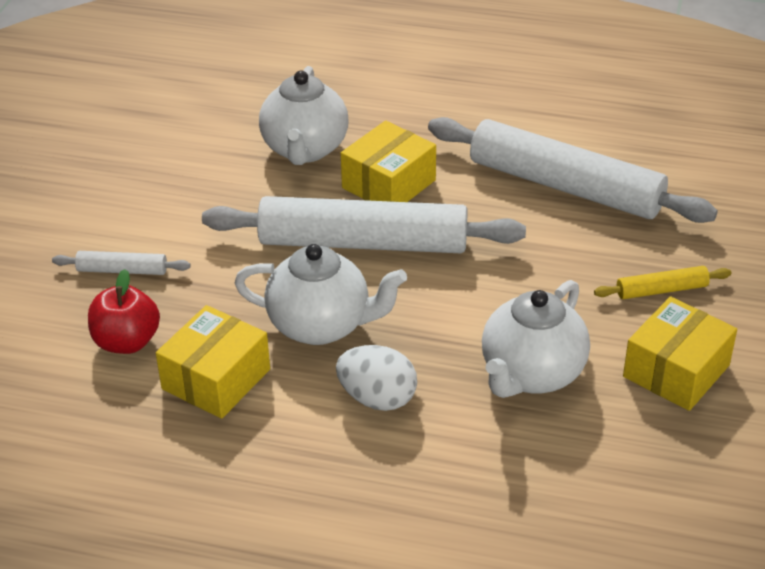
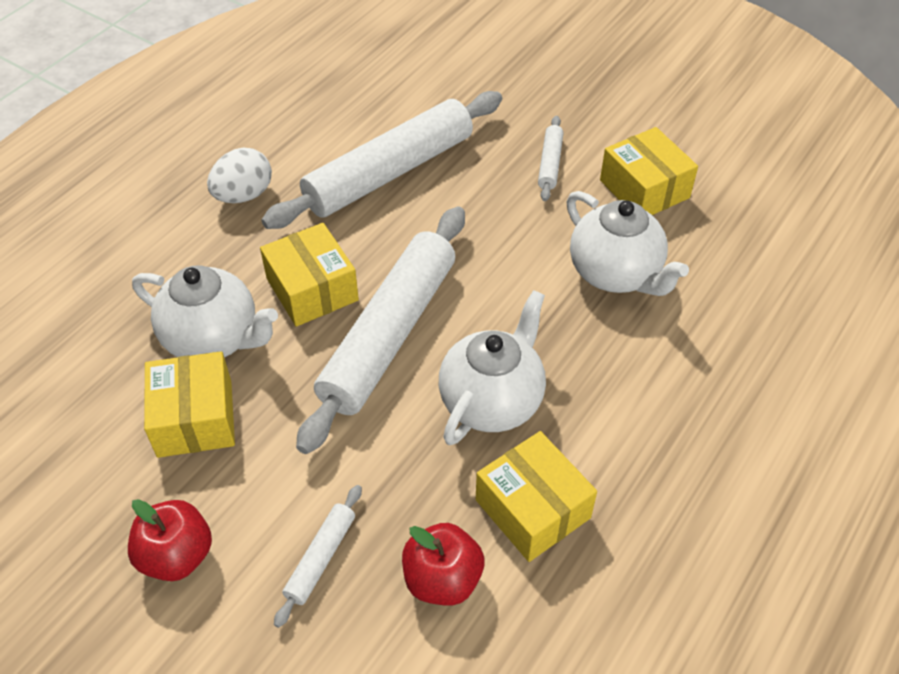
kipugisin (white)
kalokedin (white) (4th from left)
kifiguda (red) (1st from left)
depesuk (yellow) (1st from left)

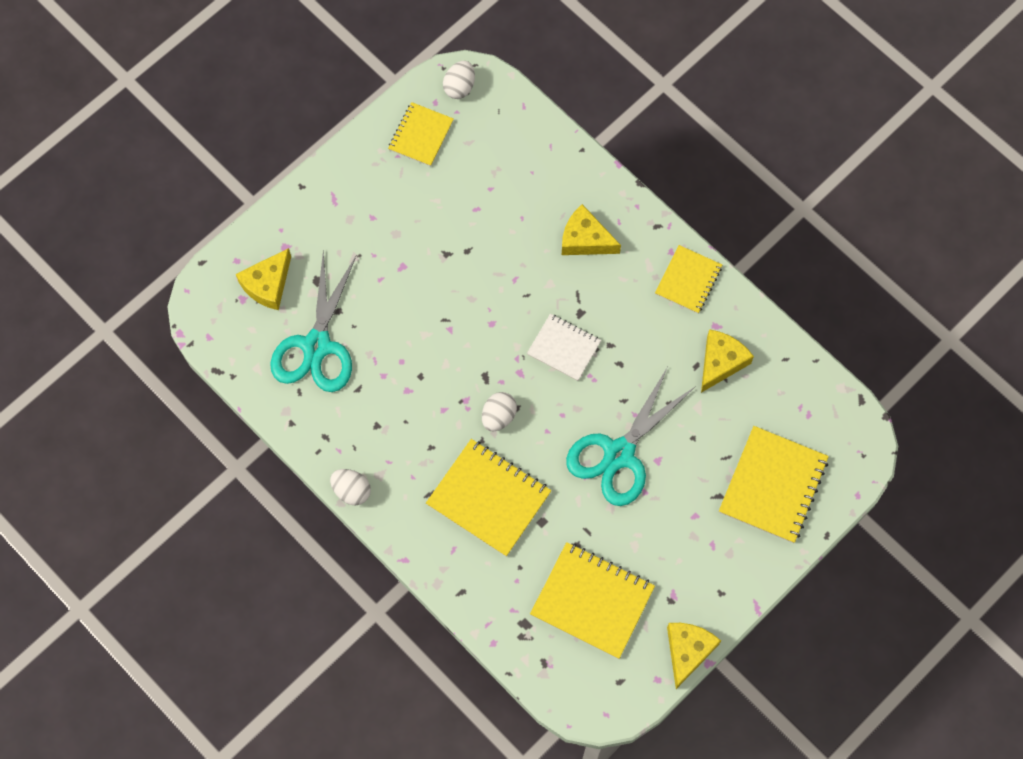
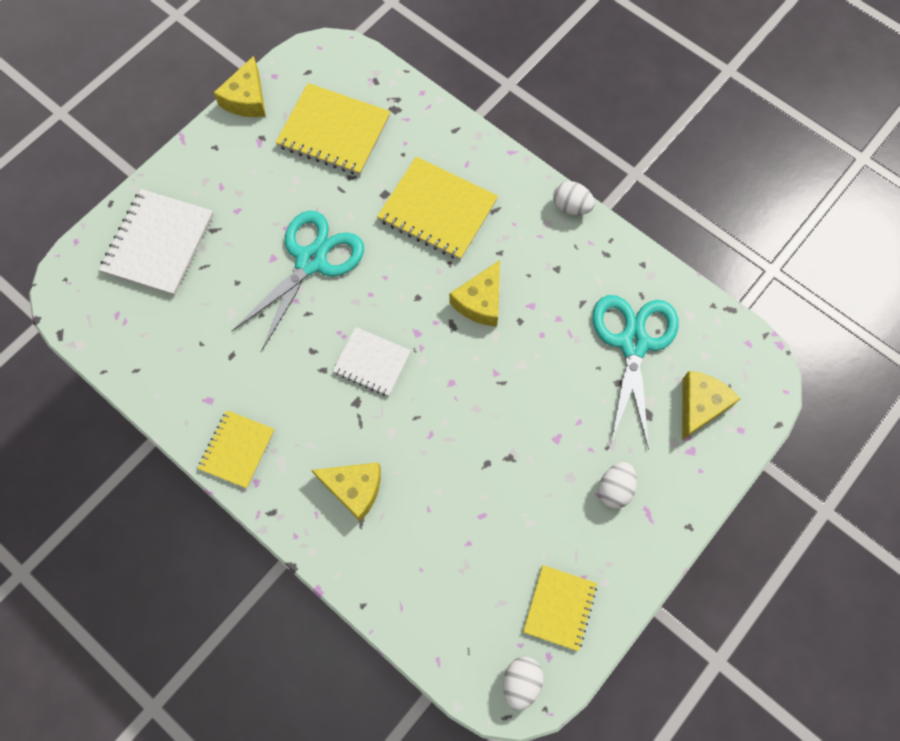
kipugisin (white) (3rd from left)
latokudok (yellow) (3rd from left)
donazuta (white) (1st from left)

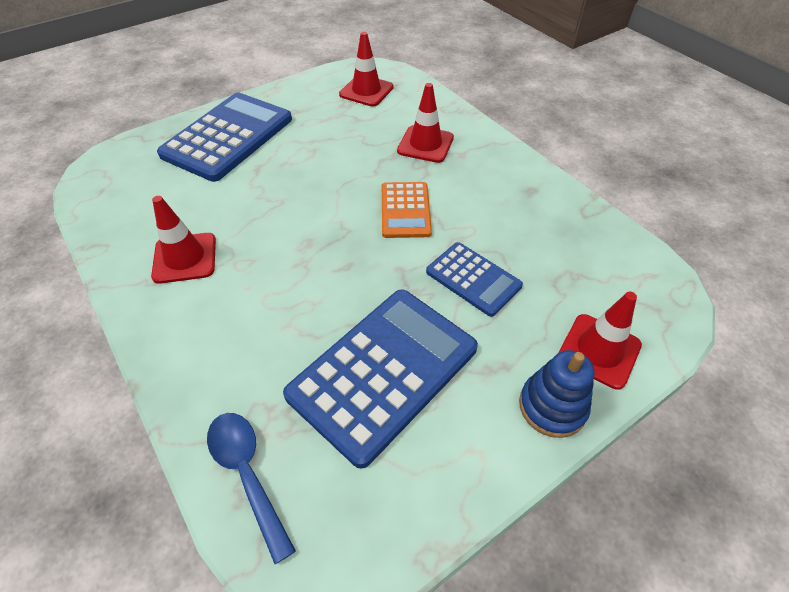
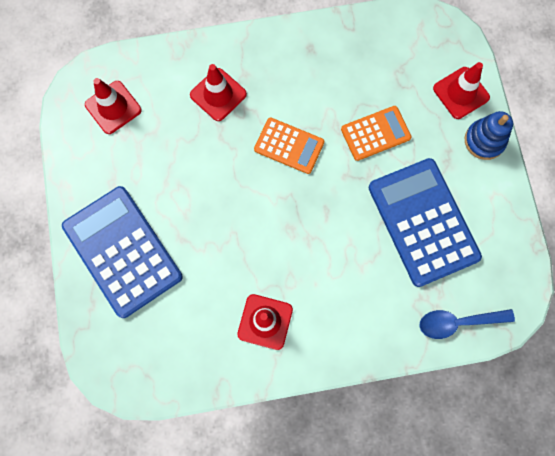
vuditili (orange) (2nd from left)

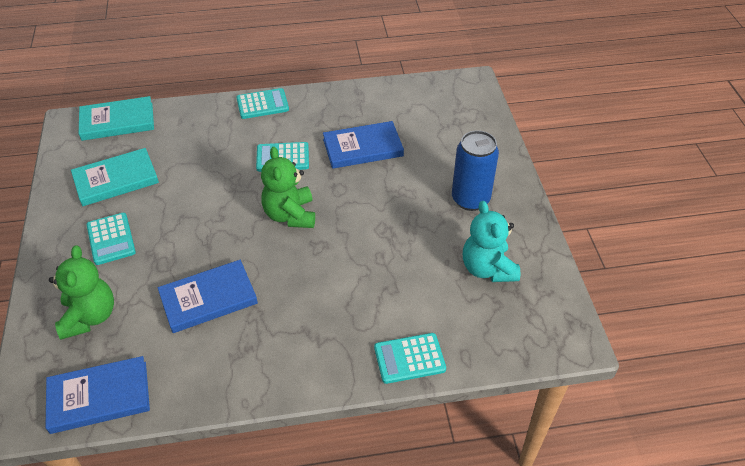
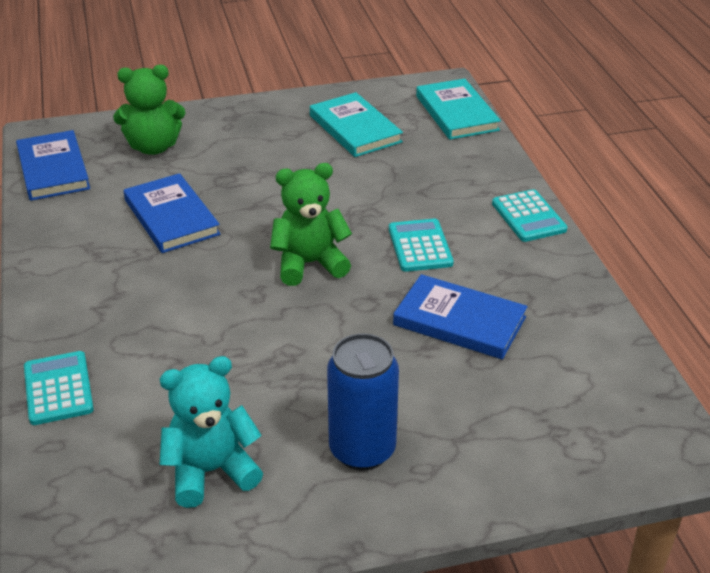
vuditili (turquoise) (1st from left in the first image)
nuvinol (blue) (3rd from left)

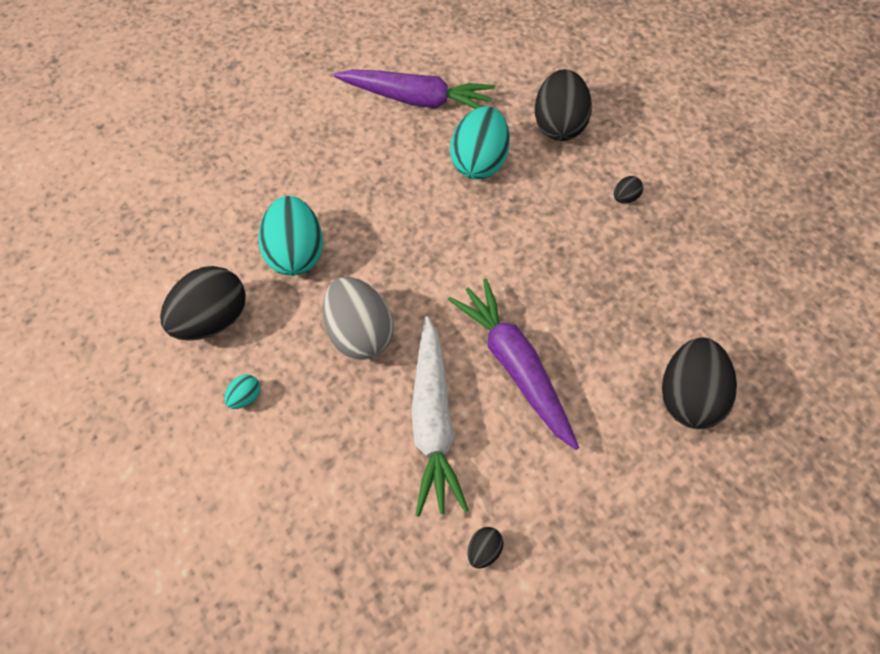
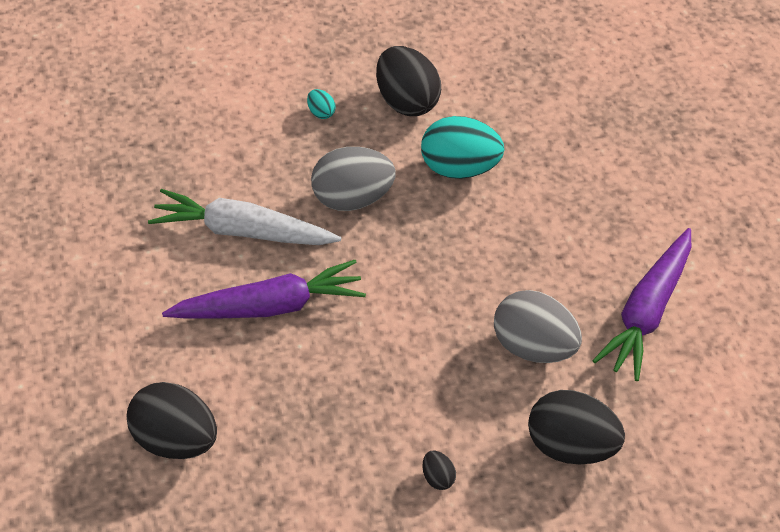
kipugisin (grey) (2nd from left)
kipugisin (black) (2nd from left in the first image)

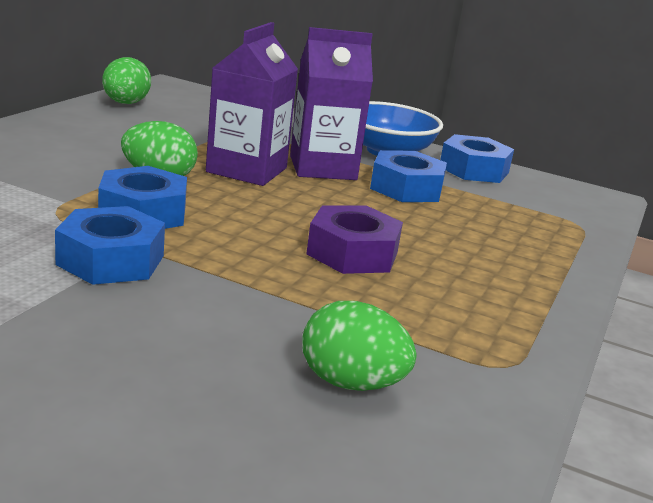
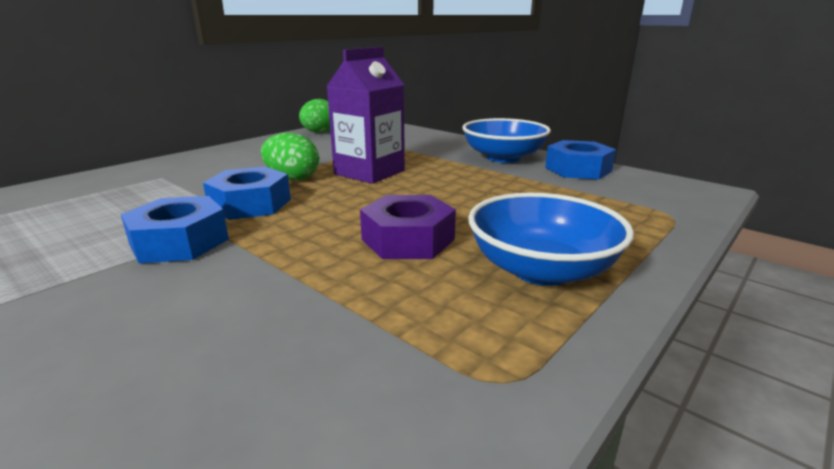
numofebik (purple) (2nd from left in the first image)
kipugisin (green) (3rd from left in the first image)
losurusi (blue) (3rd from left in the first image)
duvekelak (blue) (2nd from left)

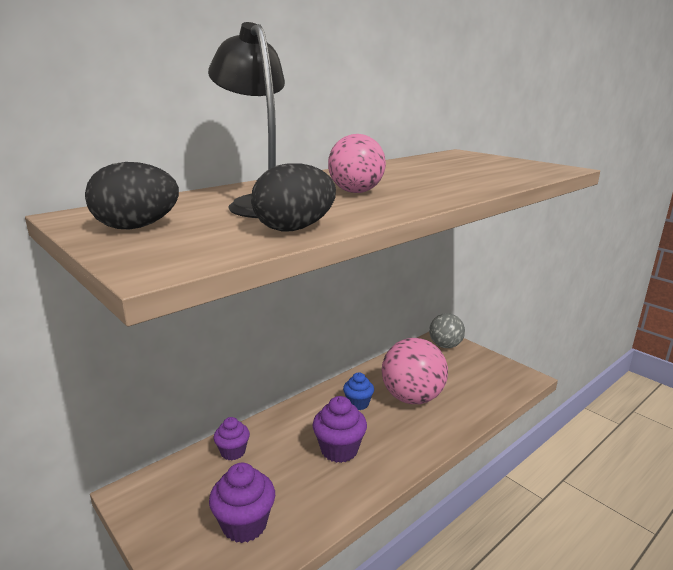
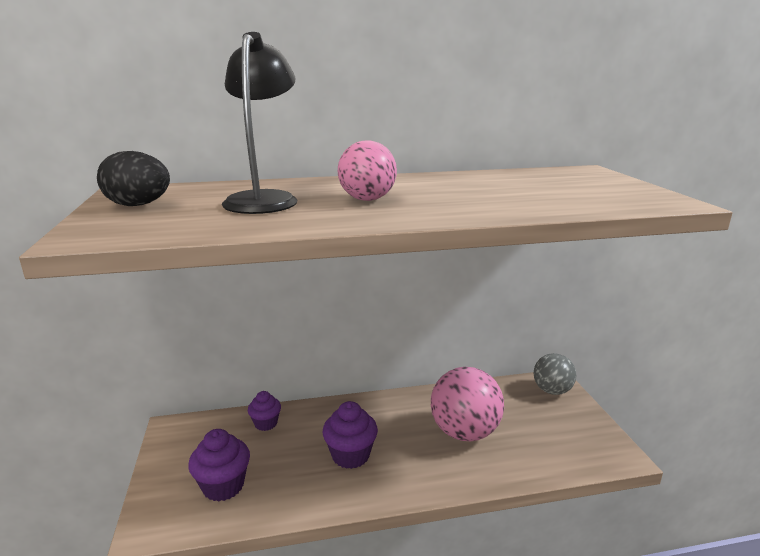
kipugisin (black) (2nd from left in the first image)
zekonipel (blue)

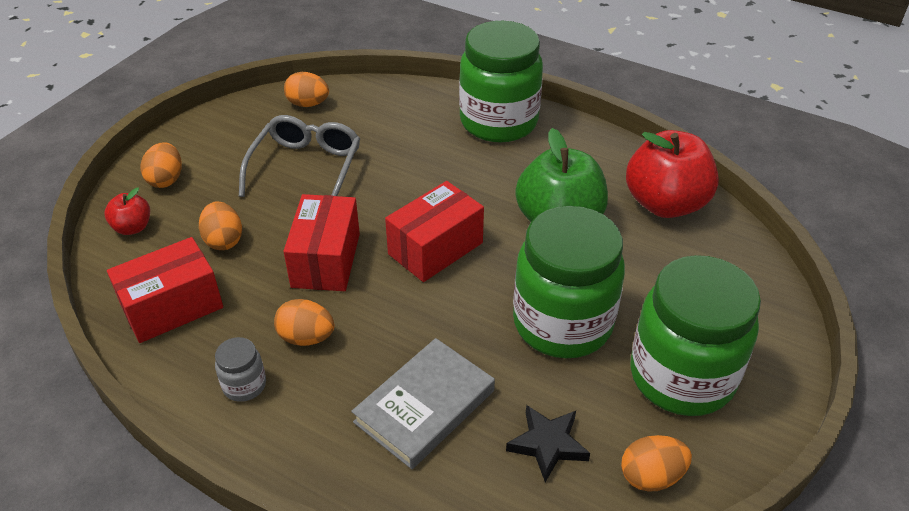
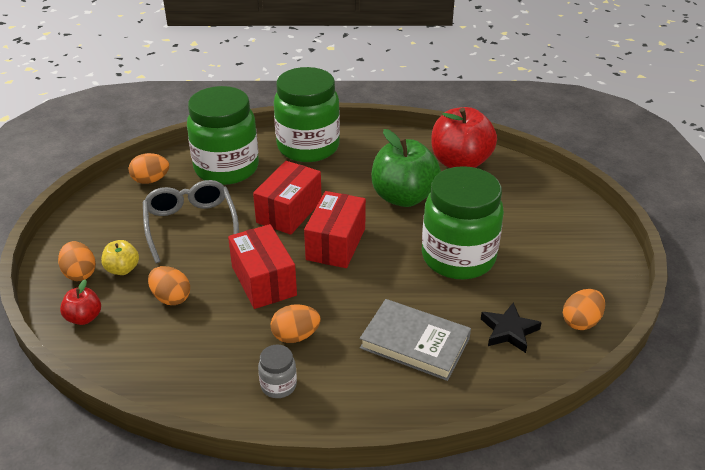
depesuk (red) (2nd from left)
nuvinol (grey)
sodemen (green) (1st from left)
kifiguda (yellow)

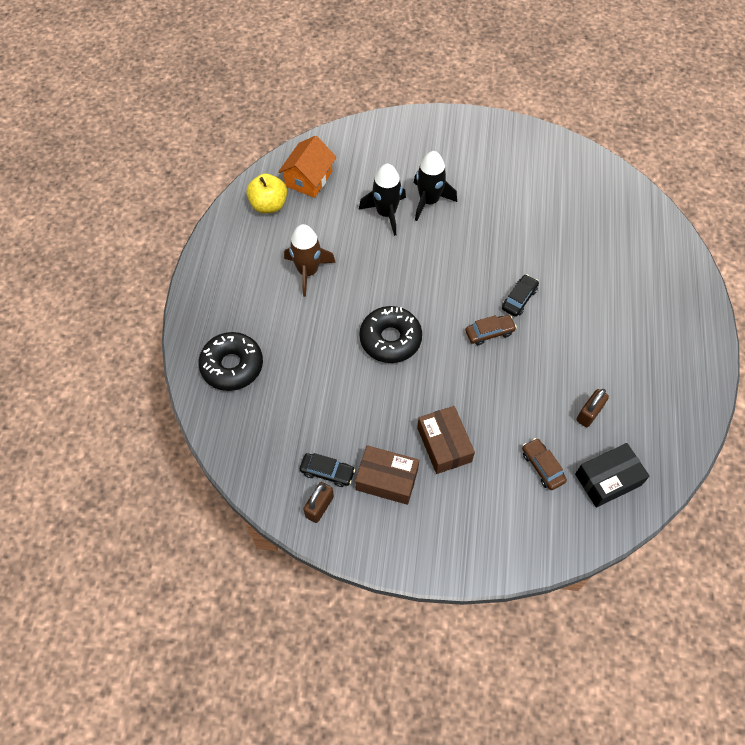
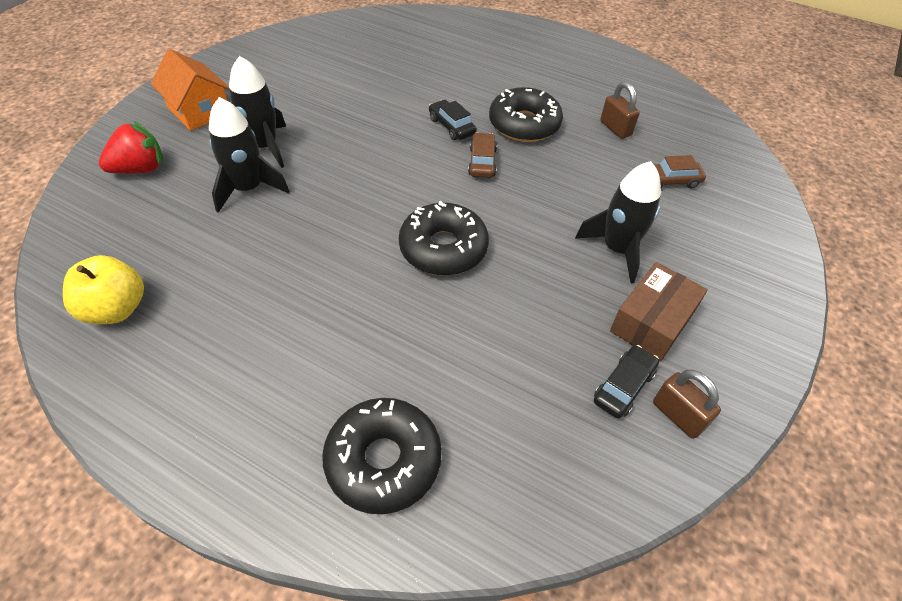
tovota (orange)
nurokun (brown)
nurokun (black) (3rd from left)
depesuk (black)
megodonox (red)
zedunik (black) (3rd from left)

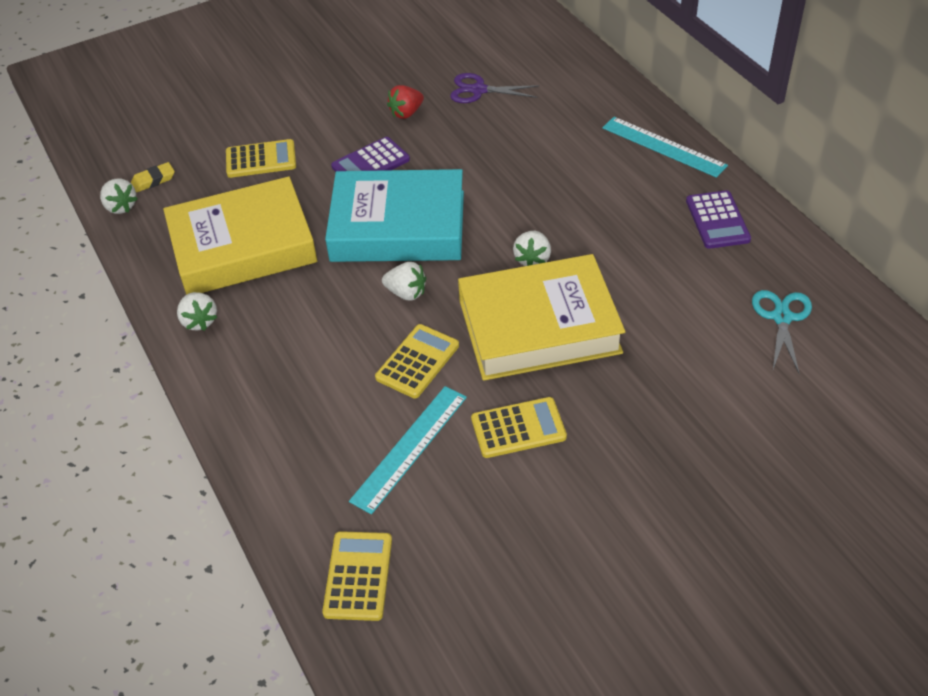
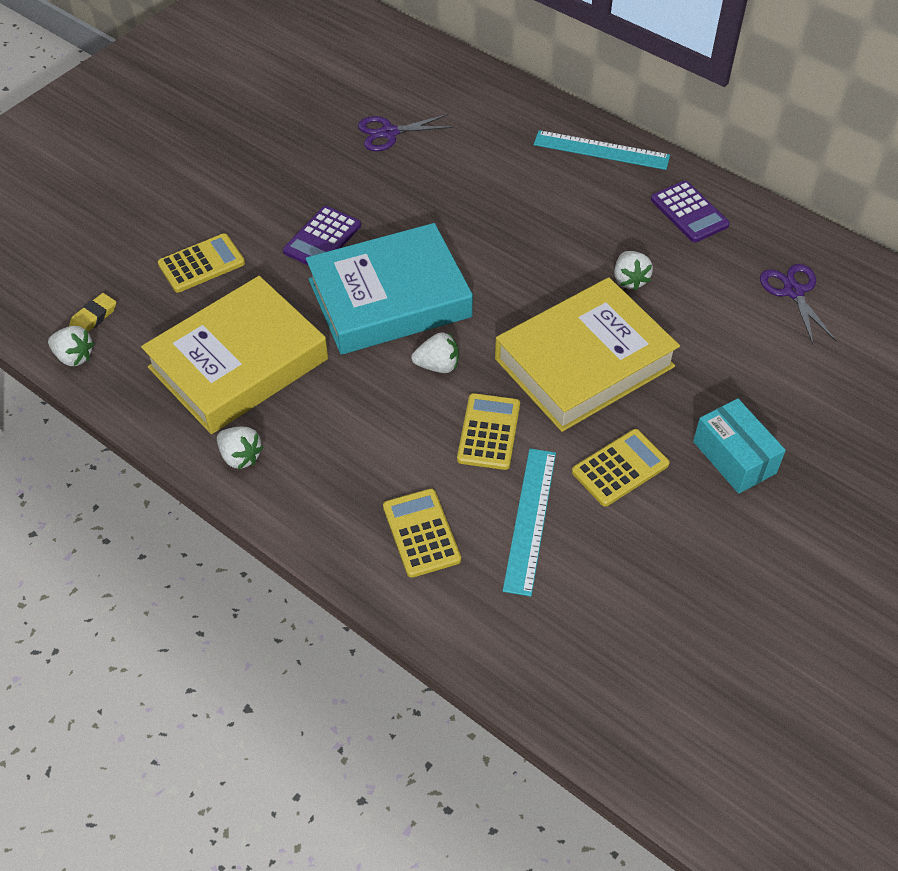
vuditili (yellow) (2nd from left)
megodonox (red)
megodonox (white) (4th from left)
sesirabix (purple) (2nd from left)
depesuk (turquoise)

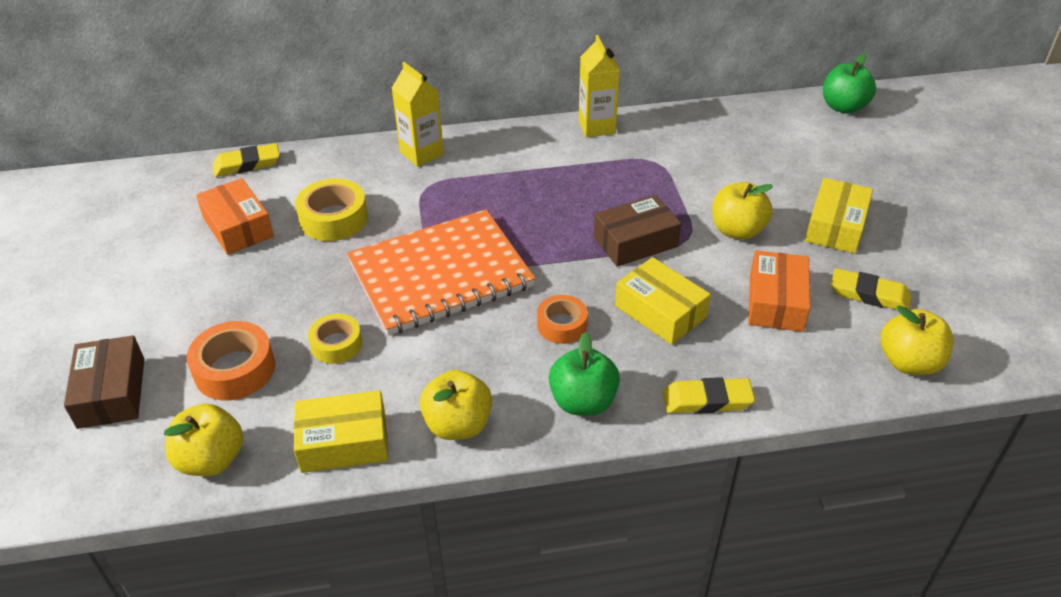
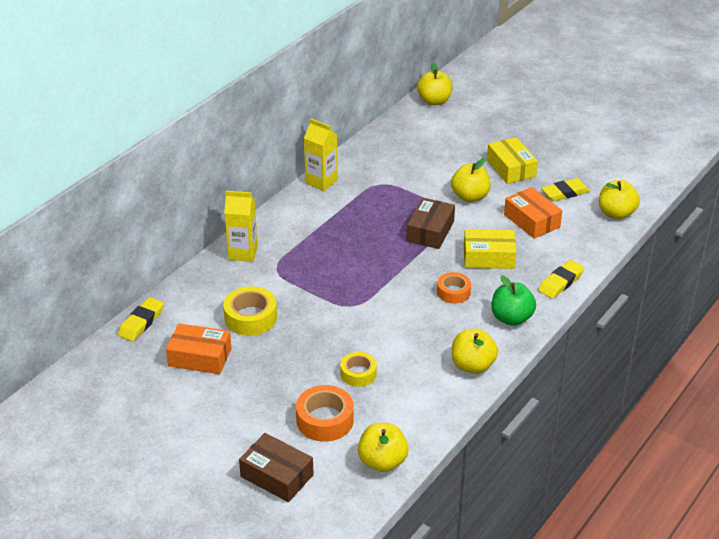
depesuk (yellow) (1st from left in the first image)
donazuta (orange)
kifiguda (yellow) (2nd from left)

